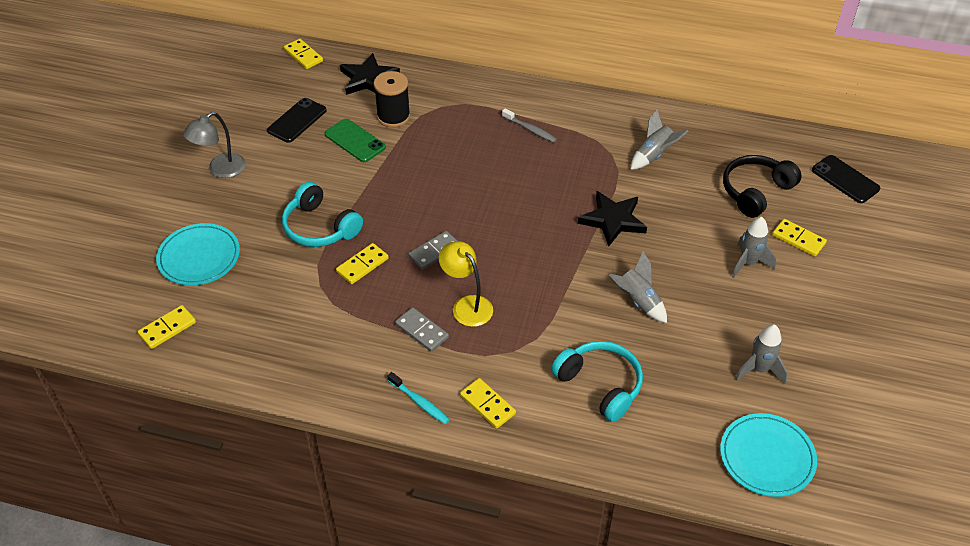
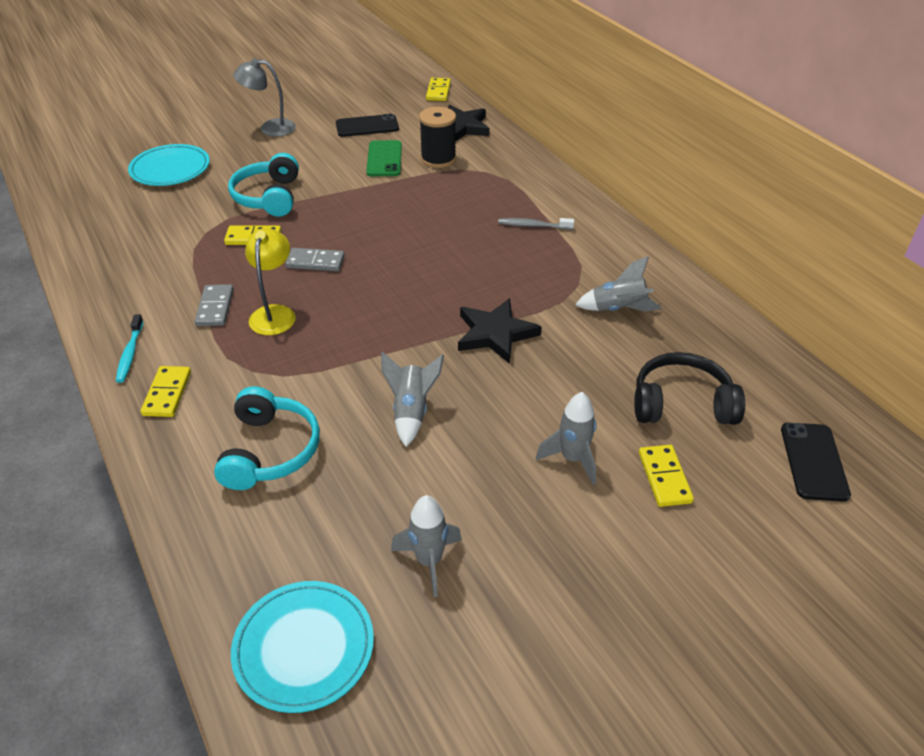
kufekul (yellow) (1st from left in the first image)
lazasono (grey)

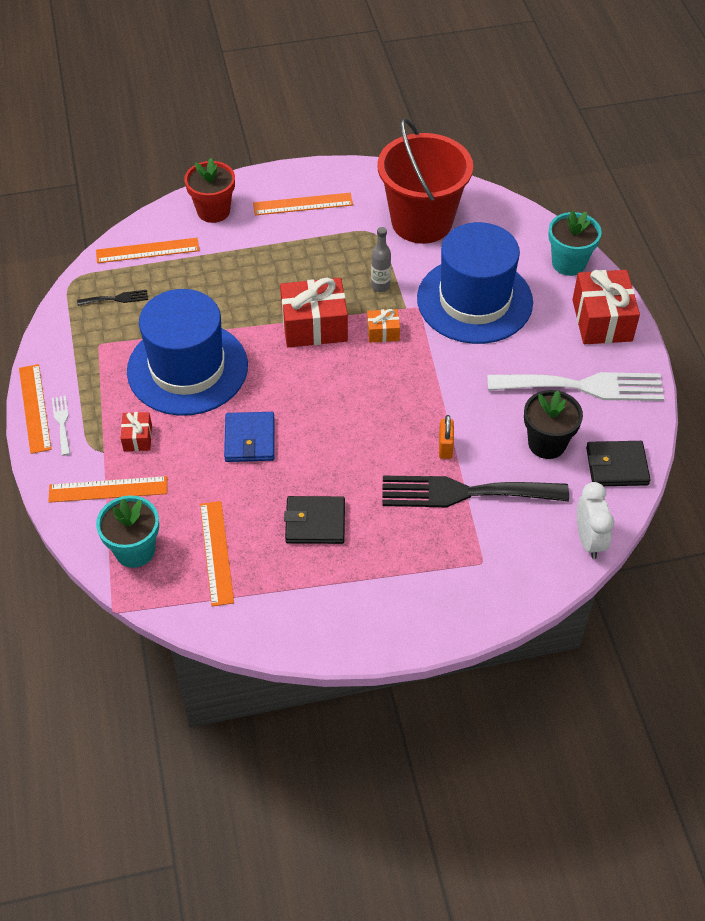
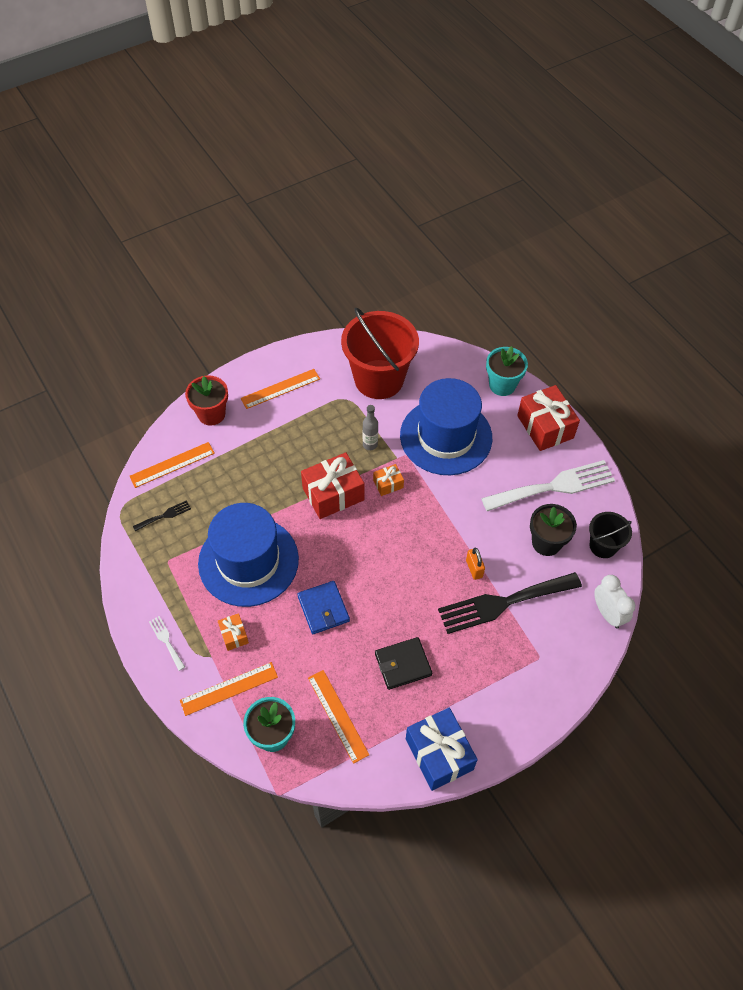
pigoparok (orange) (1st from left in the first image)
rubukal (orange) (1st from left)
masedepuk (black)
rubukal (blue)

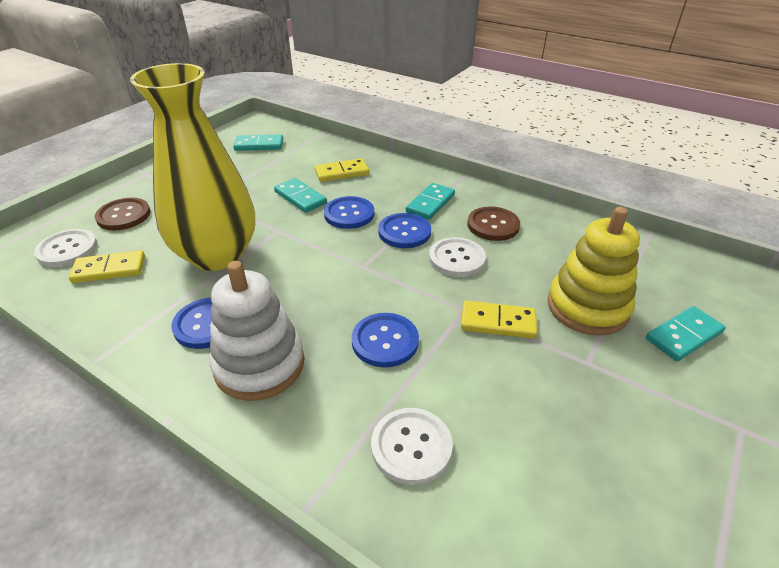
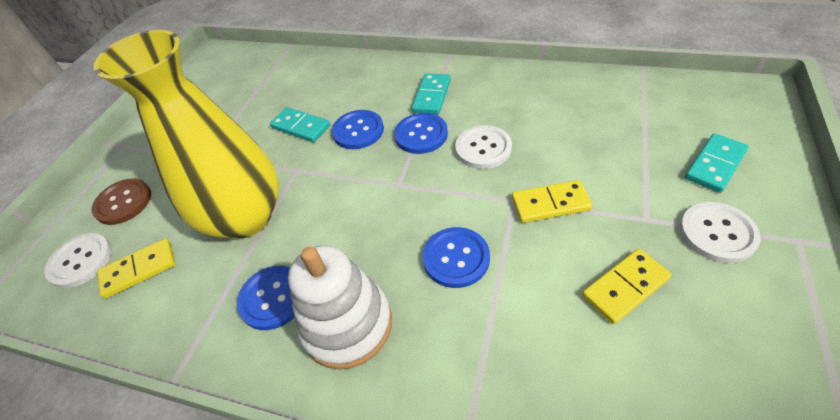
kufekul (turquoise) (1st from left in the first image)
kufekul (yellow) (3rd from left)
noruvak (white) (3rd from left)
noruvak (brown) (2nd from left in the first image)
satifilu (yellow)

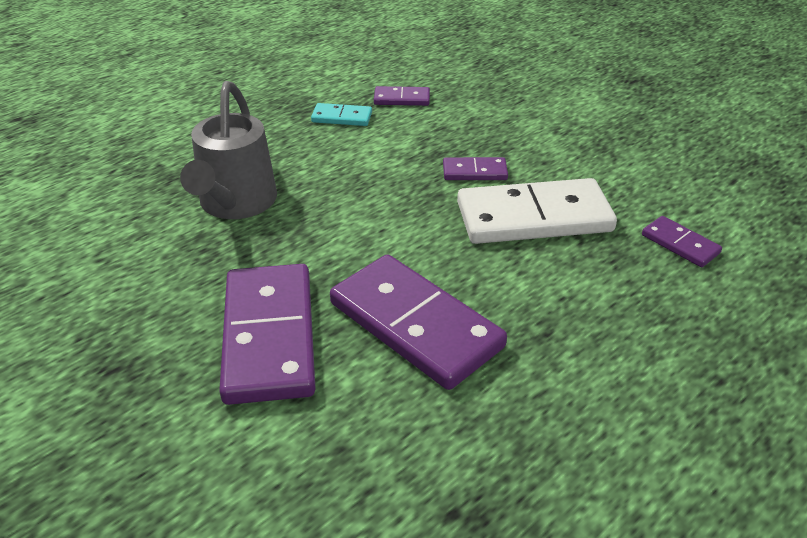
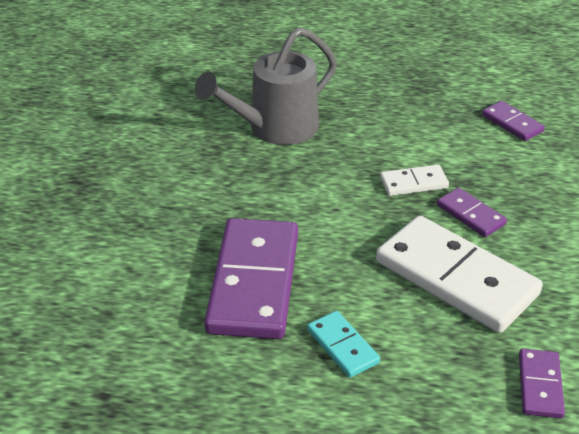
kufekul (purple) (1st from left in the first image)
kufekul (turquoise)
kufekul (white) (1st from left)

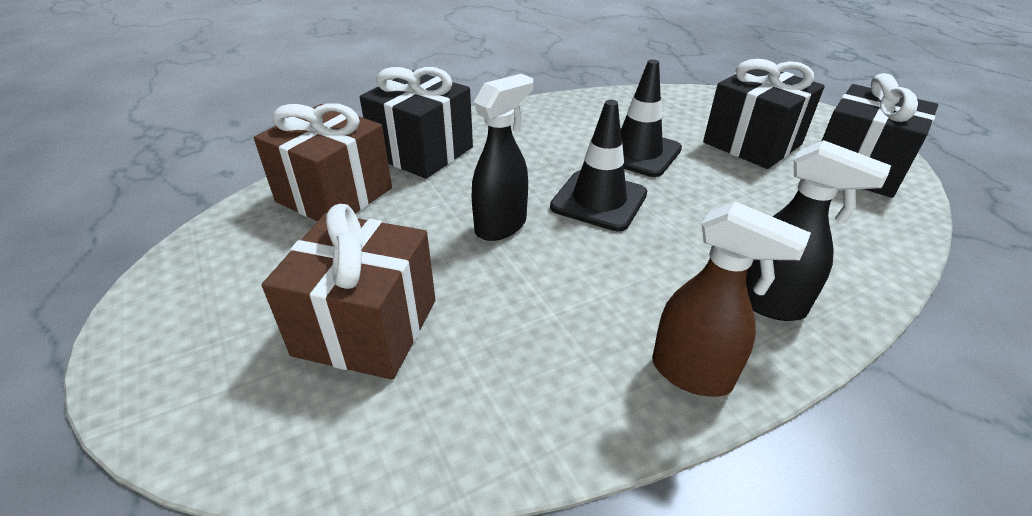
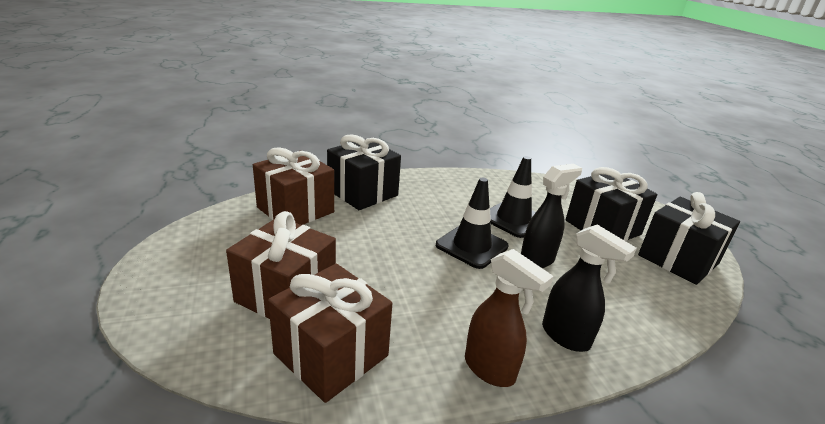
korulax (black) (1st from left)
rubukal (brown) (3rd from left)

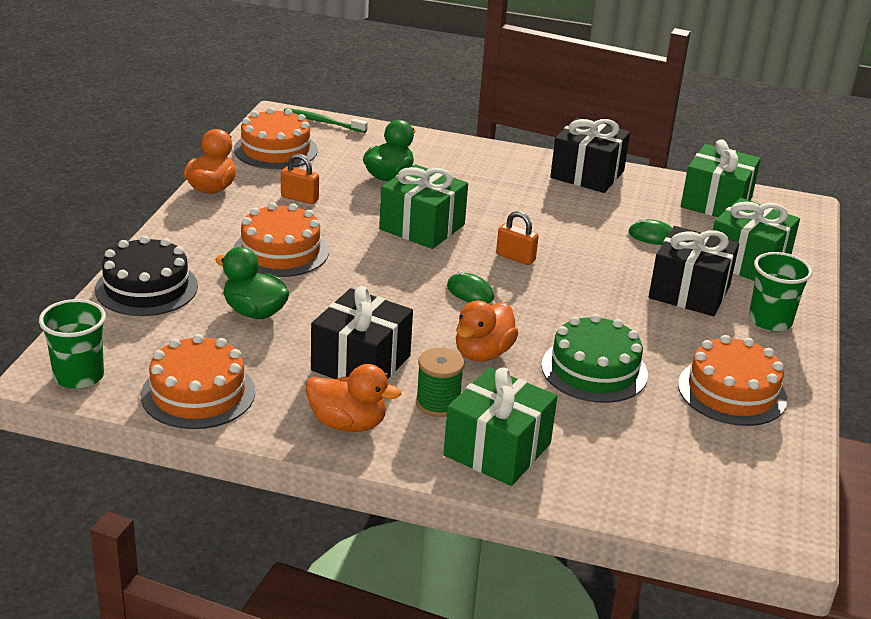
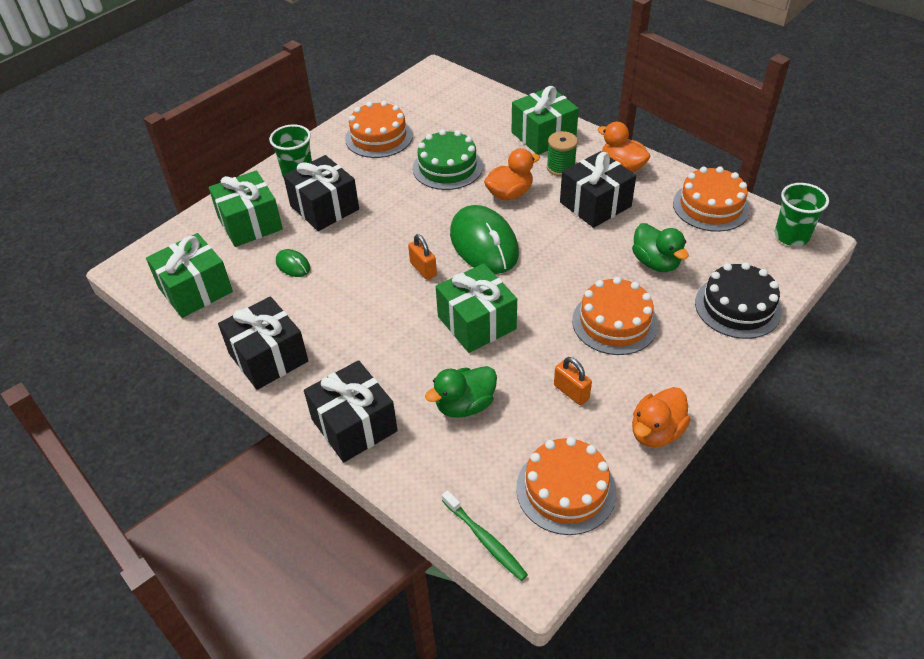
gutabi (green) (2nd from left)
rubukal (black) (3rd from left)

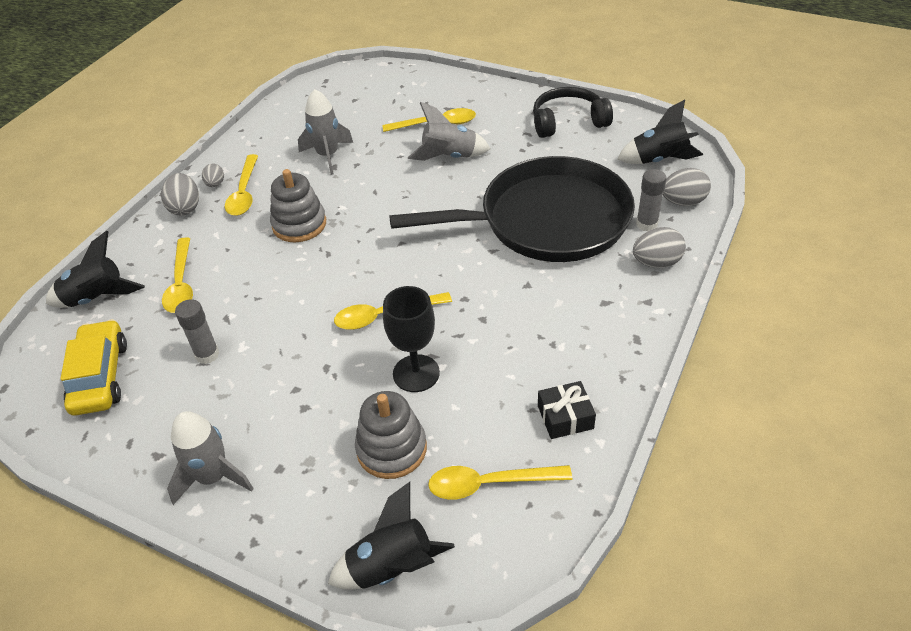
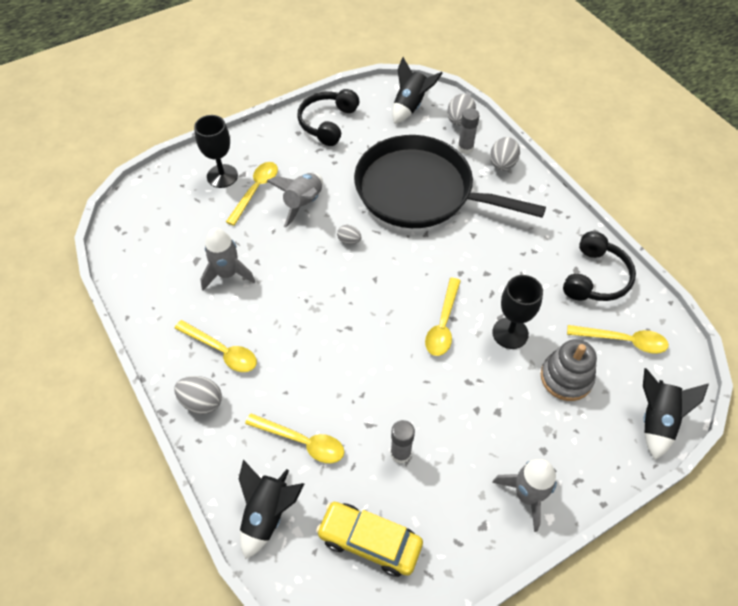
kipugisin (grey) (2nd from left)
satifilu (grey) (1st from left in the first image)
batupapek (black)
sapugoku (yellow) (5th from left)
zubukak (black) (2nd from left)
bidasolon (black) (1st from left)

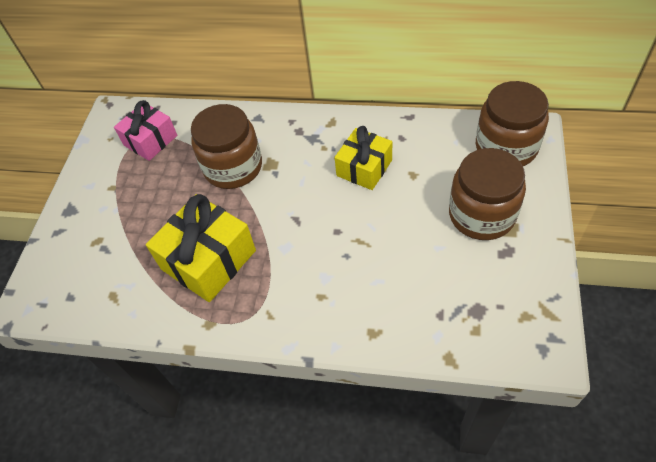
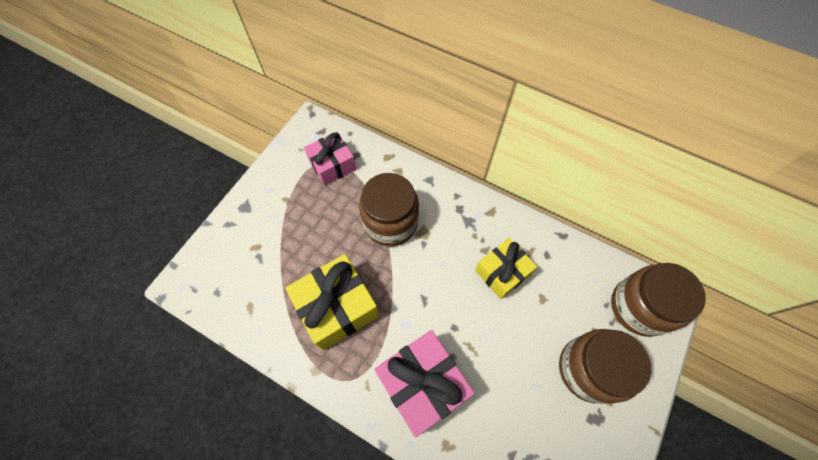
rubukal (pink) (2nd from left)

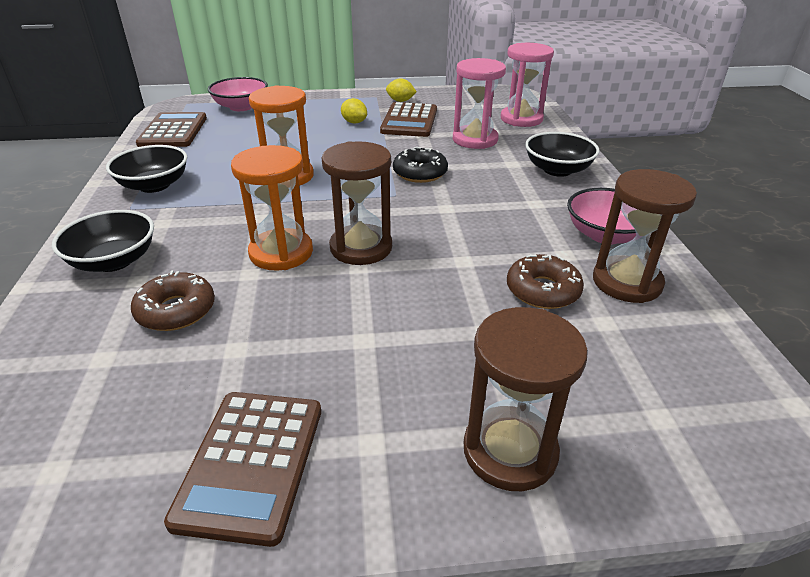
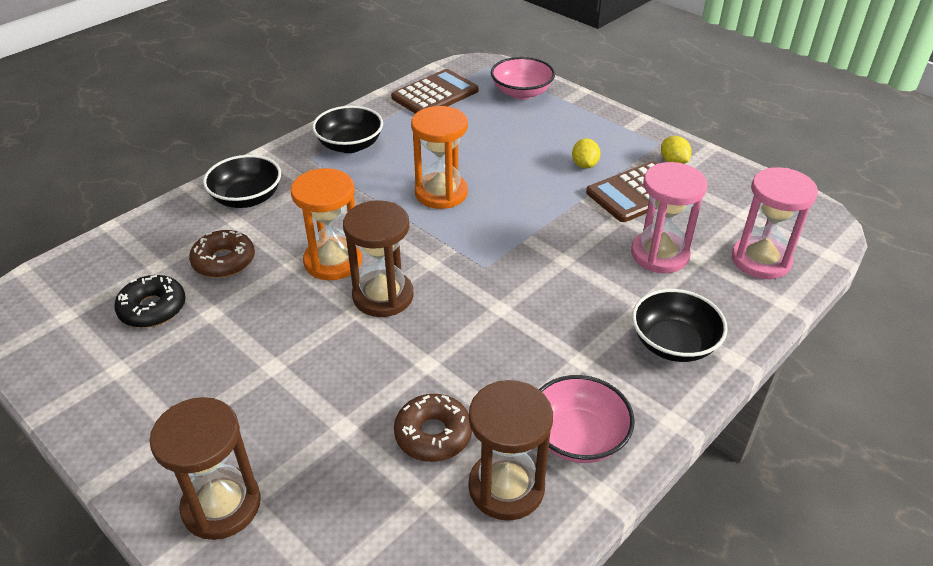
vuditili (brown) (2nd from left in the first image)
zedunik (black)

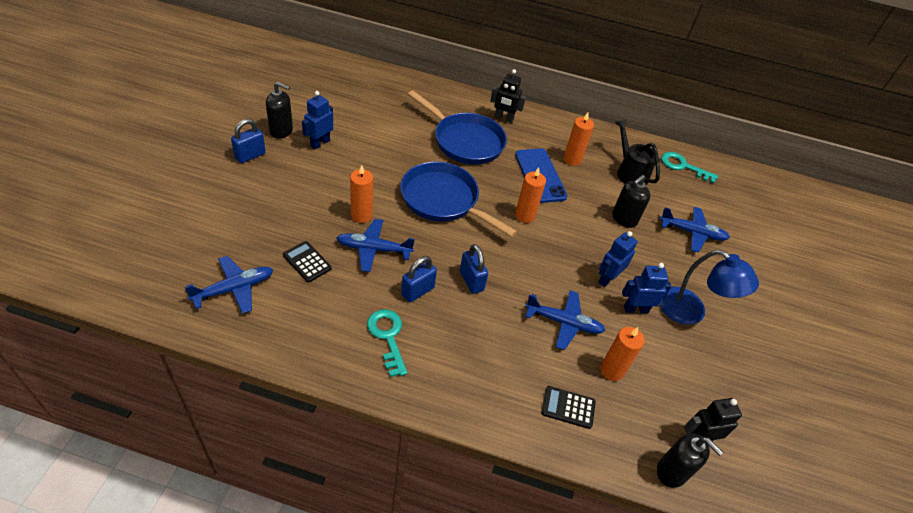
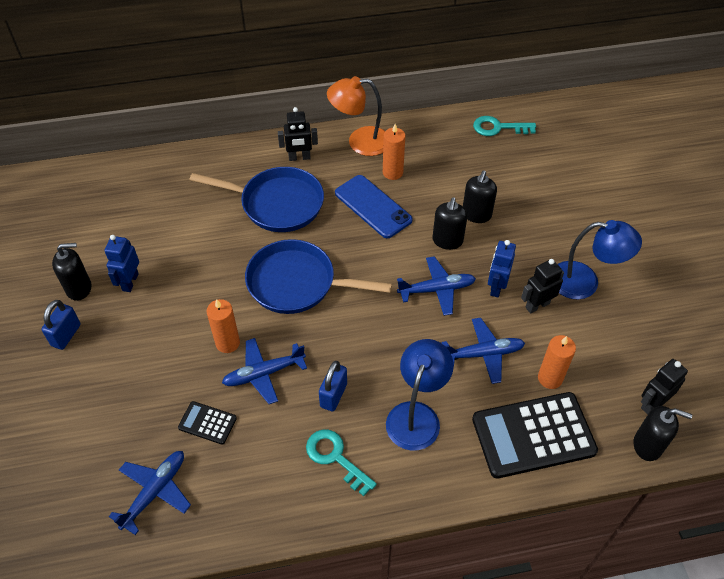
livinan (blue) (3rd from left in the first image)
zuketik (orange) (2nd from left in the first image)
vuditili (black) (2nd from left)
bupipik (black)
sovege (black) (2nd from left)
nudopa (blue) (3rd from left)
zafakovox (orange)
zafakovox (blue) (1st from left)
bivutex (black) (2nd from left)

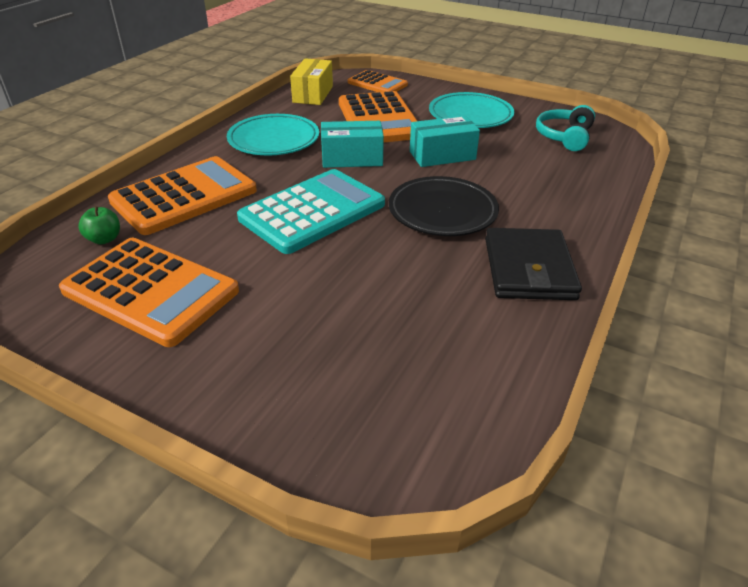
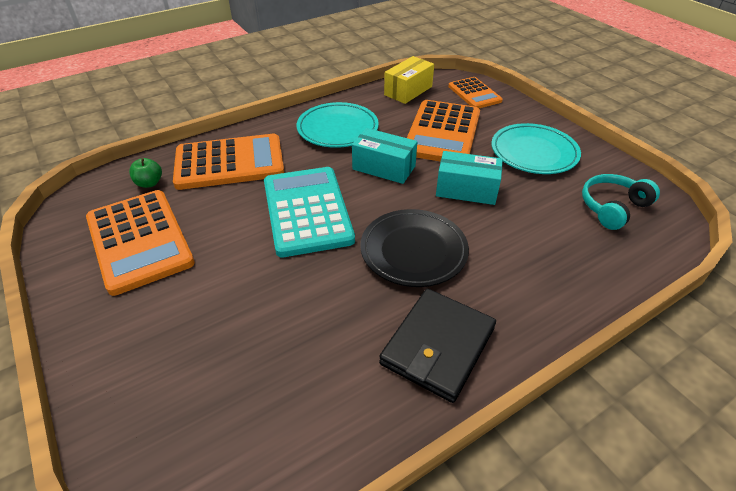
vuditili (turquoise)

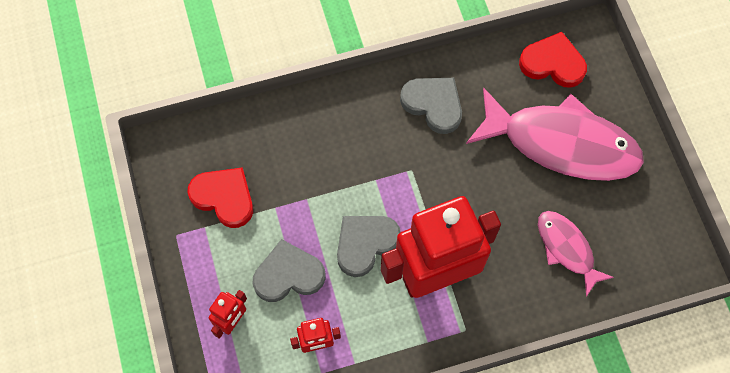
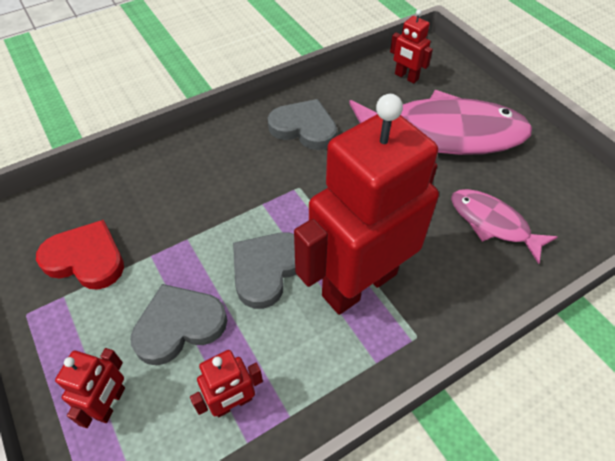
sovege (red) (4th from left)

